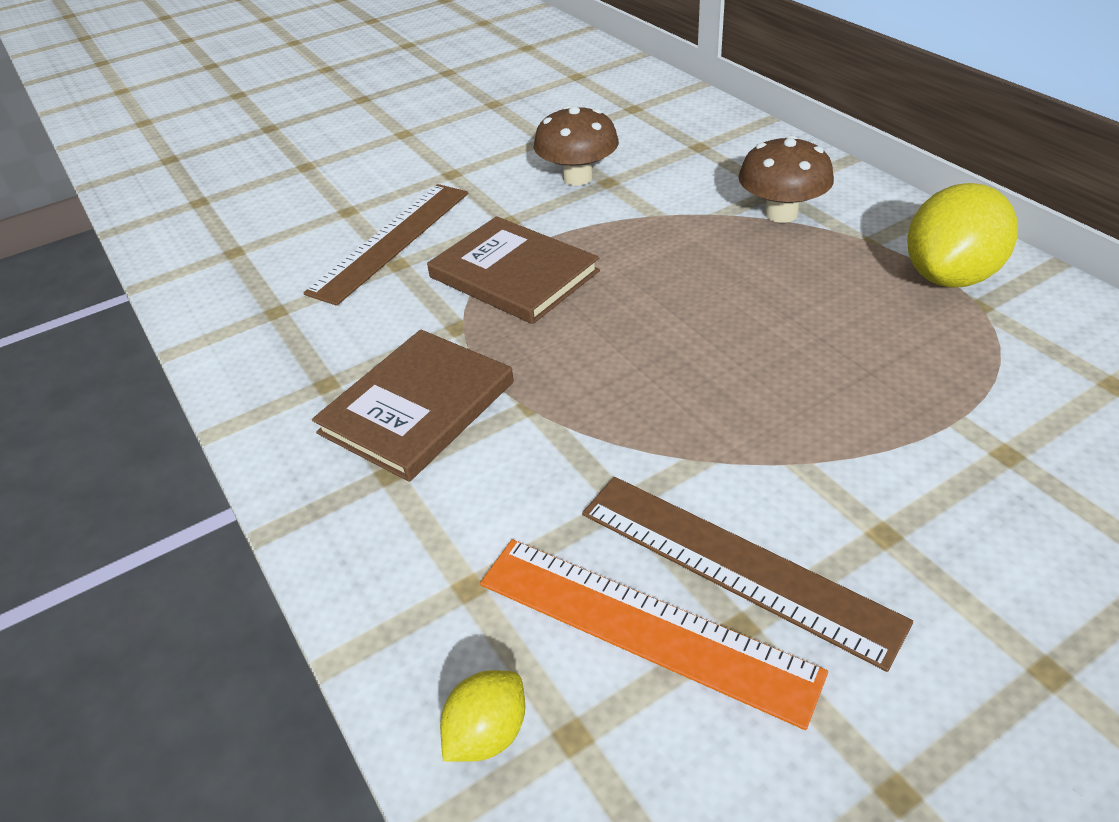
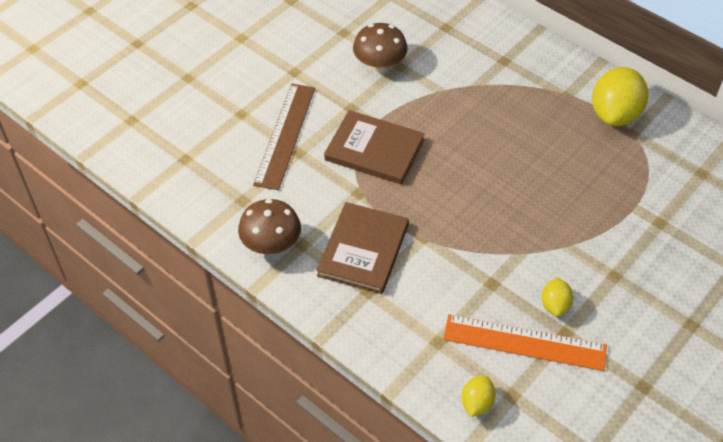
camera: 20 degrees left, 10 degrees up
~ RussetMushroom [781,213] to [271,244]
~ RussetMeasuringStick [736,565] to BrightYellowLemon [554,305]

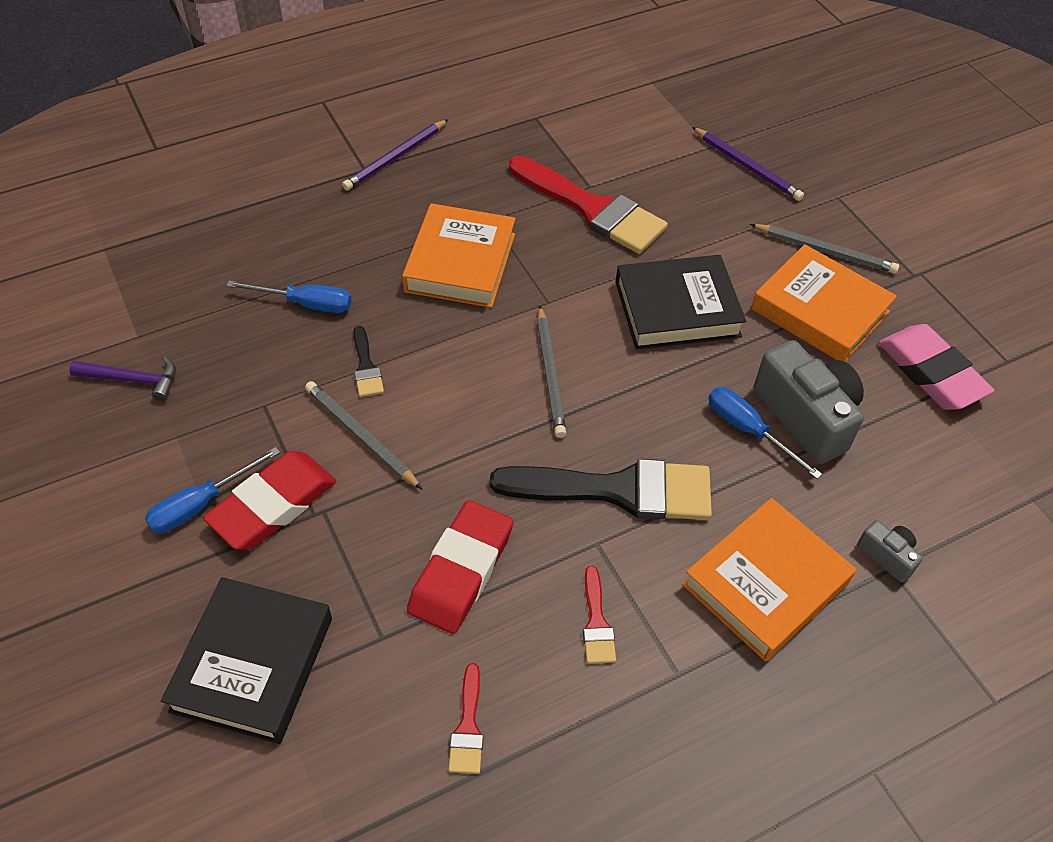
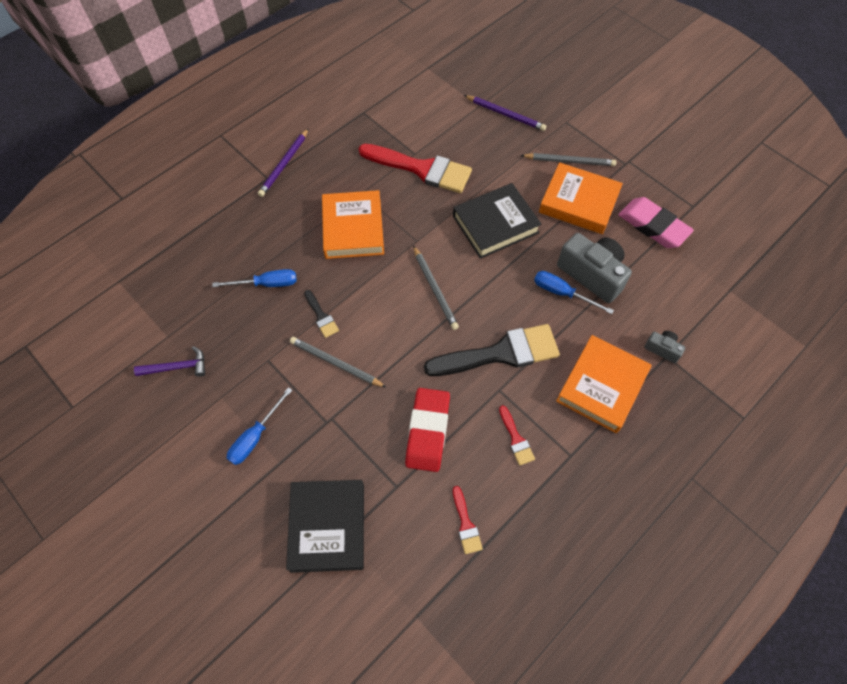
camera: 15 degrees left, 10 degrees up
- CrimsonEraser [273,505]

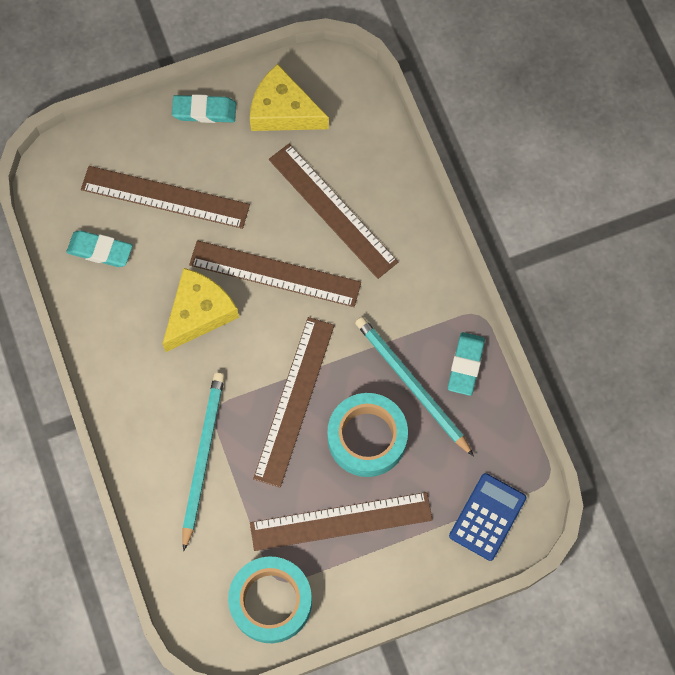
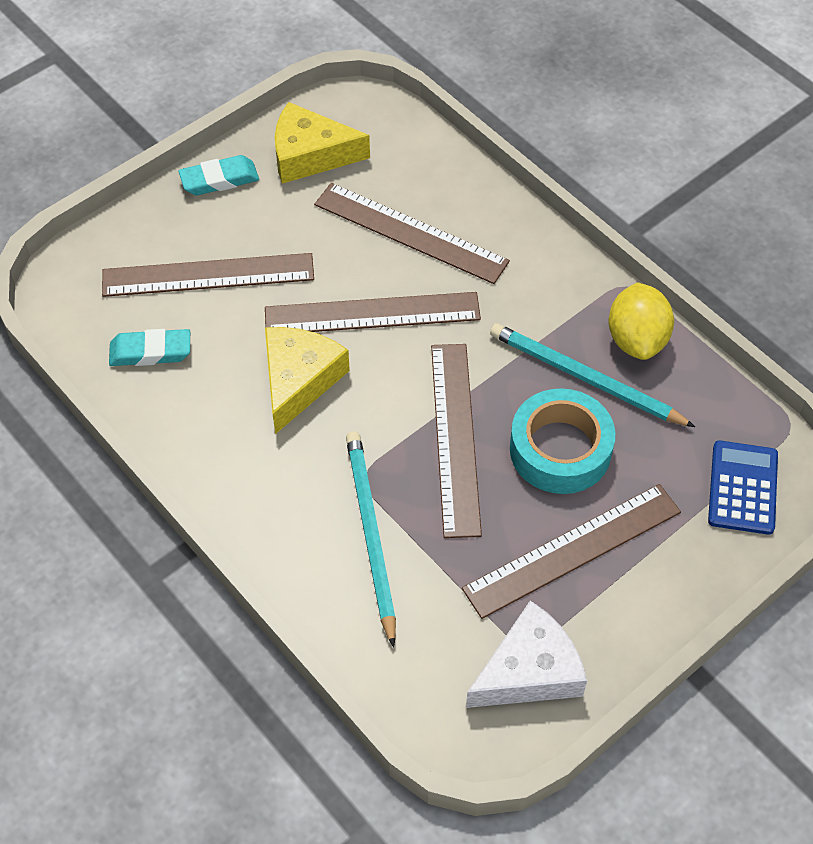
camera: 20 degrees left, 15 degrees down
~ TurquoiseEraser [465,365] to BrightYellowLemon [636,339]
~ TurquoiseTape [271,601] to PureWhiteCheese [529,671]

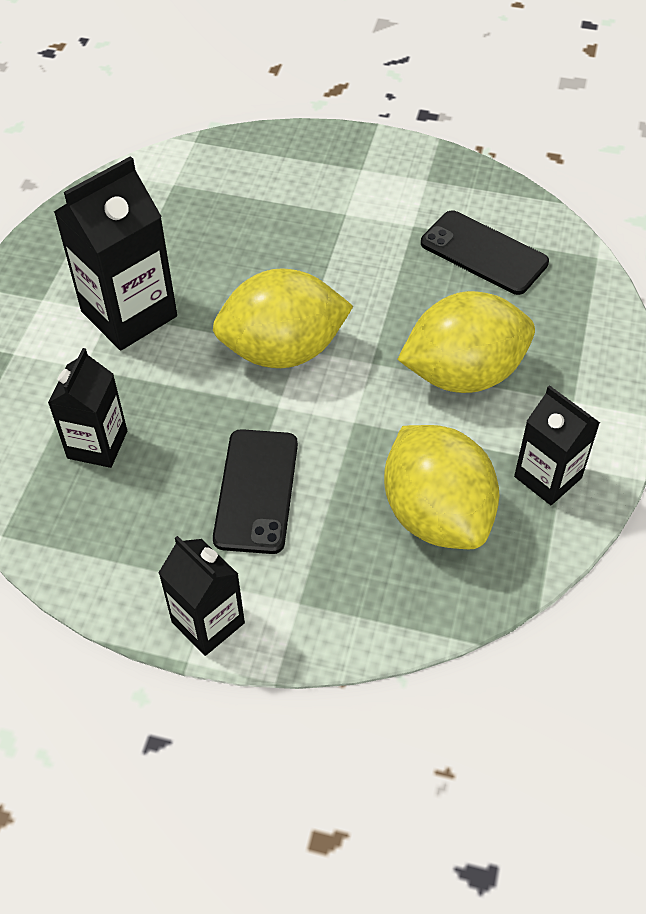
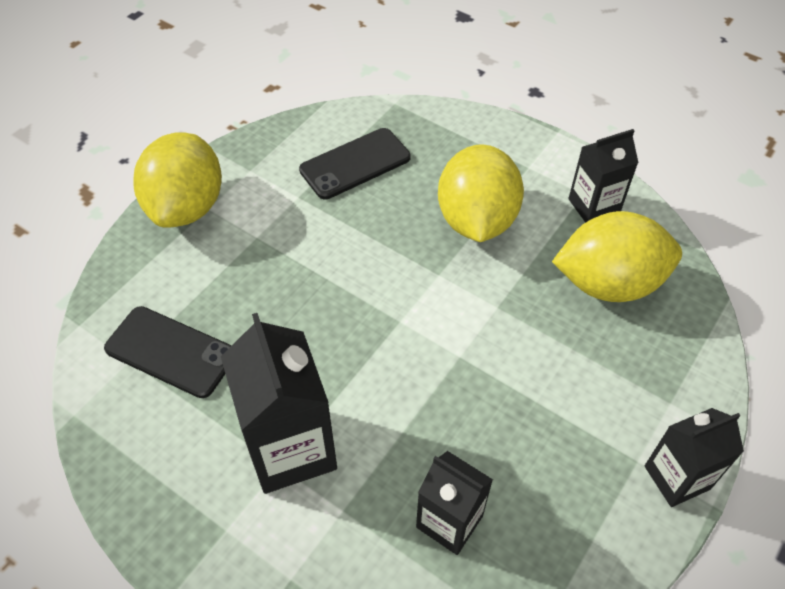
camera: 70 degrees left, 0 degrees up
~ BrightYellowLemon [283,350] to [187,207]
~ JetBlackSmartphone [256,491] to [171,352]

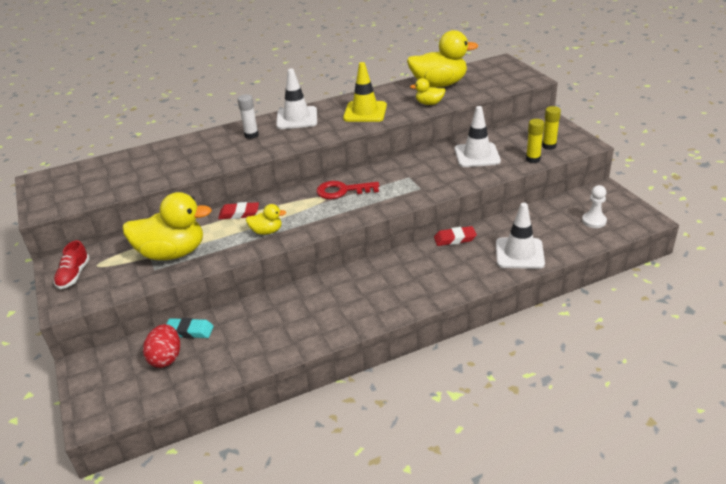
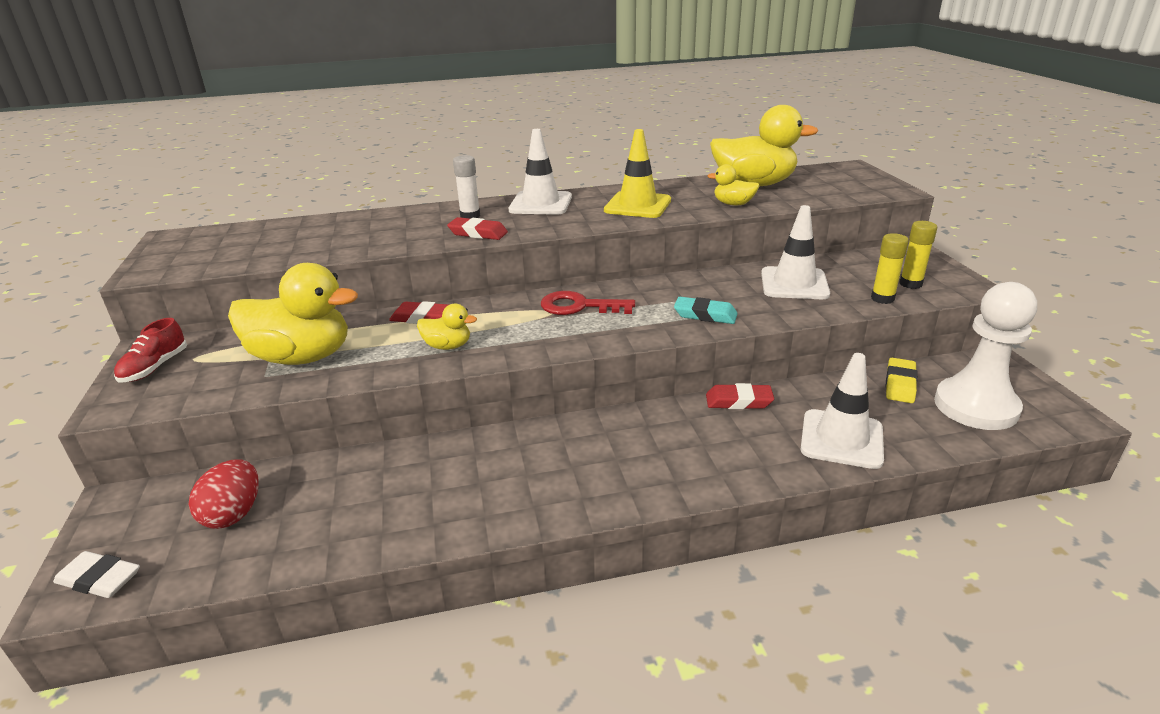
camera: 10 degrees right, 5 degrees down
~ PureWhiteChessPawn [594,221] = [975,406] x1.98
~ TurquoiseEraser [189,331] to [705,315]
+ CrimsonEraser [478,233]
+ BrightYellowEraser [900,384]
+ PureWhiteEraser [99,579]

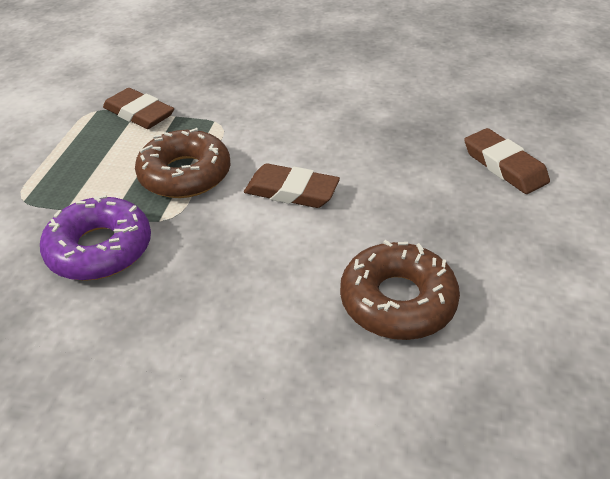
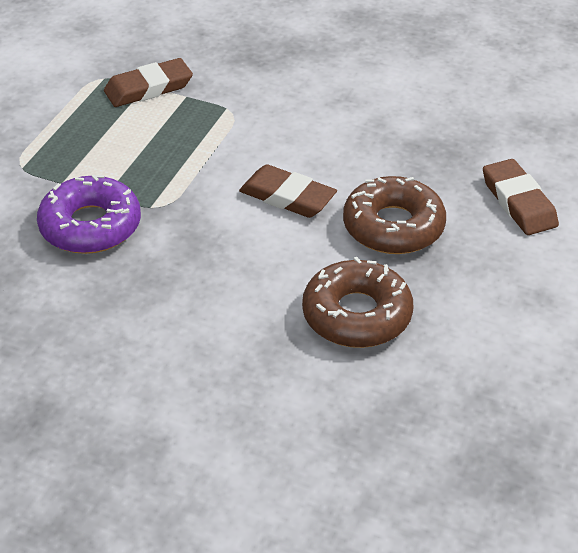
camera: 10 degrees right, 0 degrees up
~ RussetEraser [139,113] = [148,88] 75 degrees counterclockwise
~ RussetDonut [185,174] to [393,226]

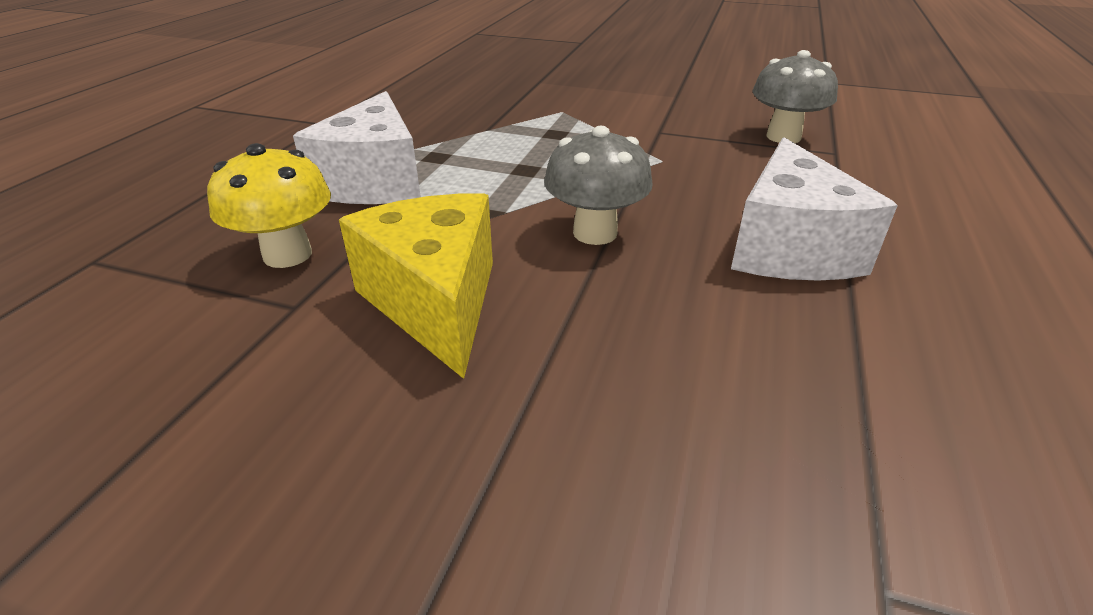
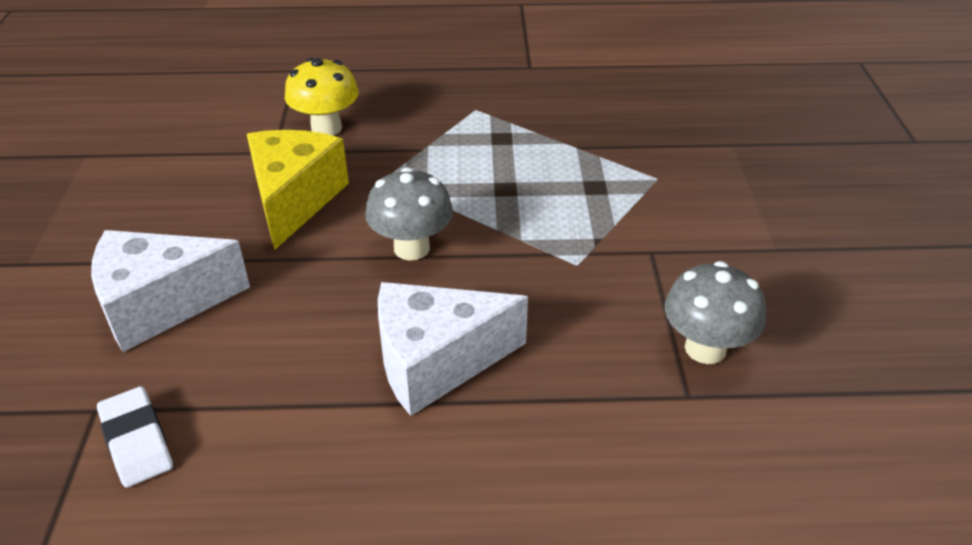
camera: 70 degrees right, 5 degrees up
~ PureWhiteCheese [374,181] to [161,305]
~ BrightYellowCheese [435,302] = [294,200] 45 degrees counterclockwise
+ PureWhiteEraser [136,441]

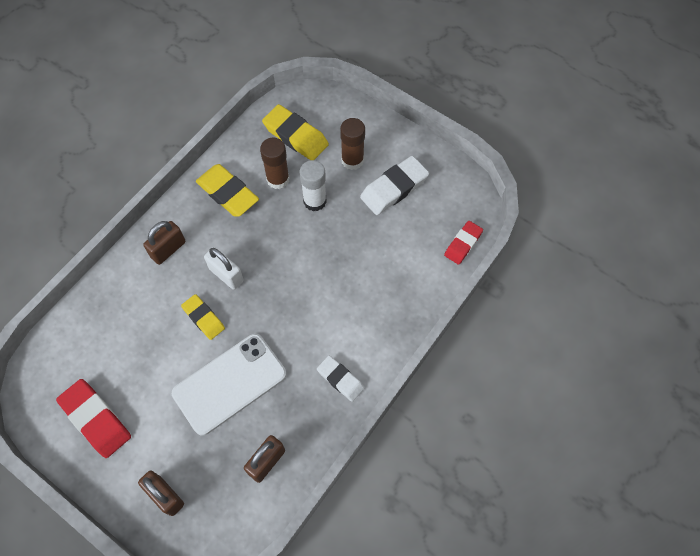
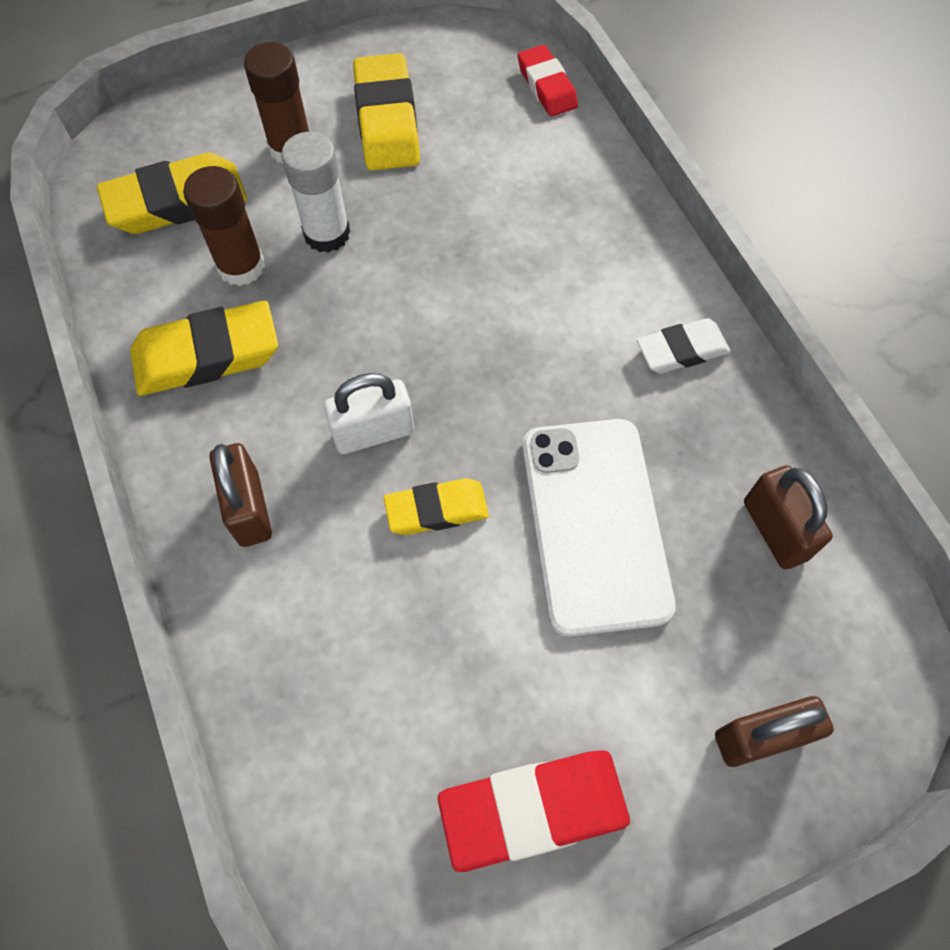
camera: 60 degrees left, 0 degrees up
~ PureWhiteEraser [394,188] to BrightYellowEraser [387,120]

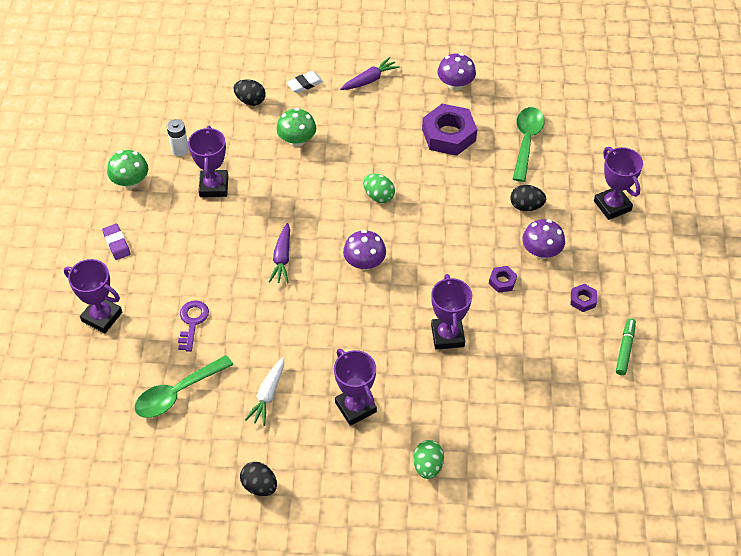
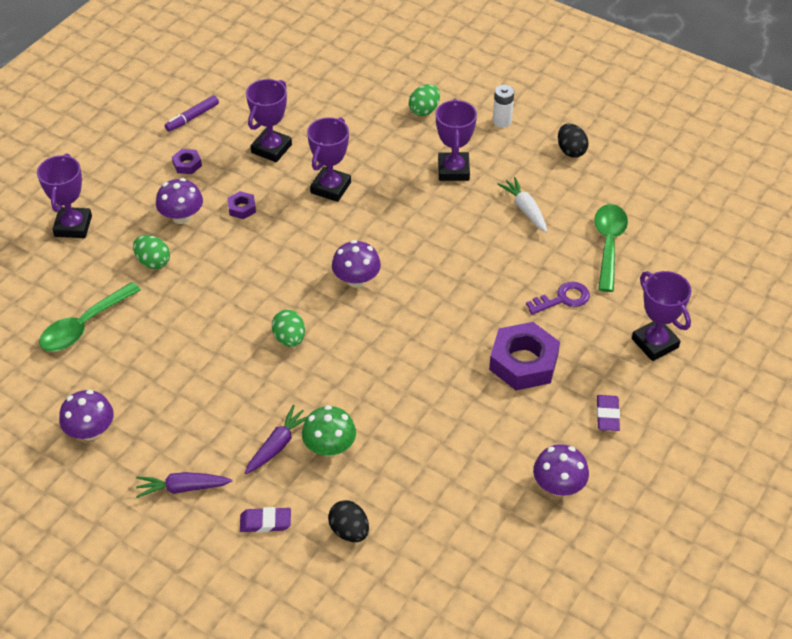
camera: 150 degrees left, 5 degrees down
~ PureWhiteEraser [305,84] to VioletEraser [265,522]
~ VioletHexagonNut [448,135] to [523,362]
~ PureWhiteBattery [180,150] to [502,121]
~ VioletAwardCup [214,186] to [271,149]
~ LeafGreenMushroom [130,182] to VioletMushroom [558,486]
~ JetBlackEgg [526,206] to LeafGreenEgg [153,262]
~ VioletRootVegetable [282,258] to [278,445]
~ VioletDoorKey [192,322] = [563,299] 150 degrees counterclockwise
~ LeafGreenMarkerPen [625,349] to VioletMarkerPen [192,117]
~ LeafGreenTablespoon [177,393] = [608,244] 75 degrees counterclockwise
~ PureWhiteRootVegetable [268,395] = [525,209] 75 degrees counterclockwise

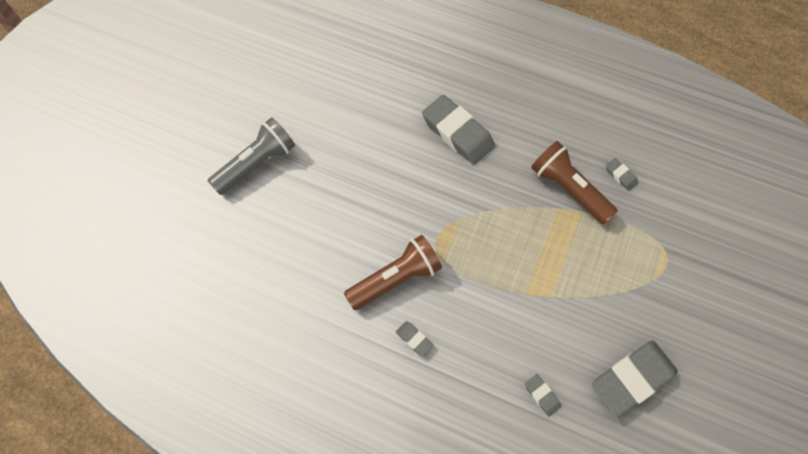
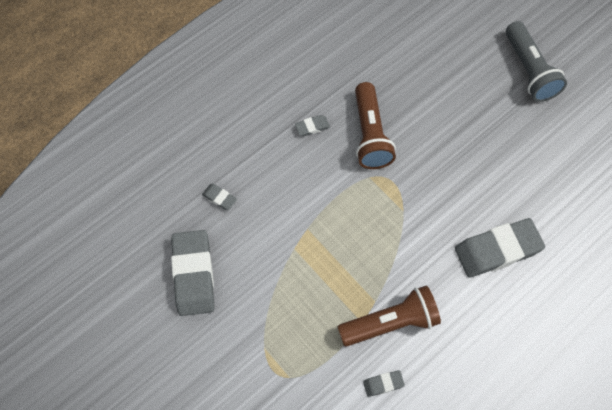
camera: 115 degrees right, 0 degrees up
~ GreyEraser [542,395] = [219,198] 45 degrees clockwise

